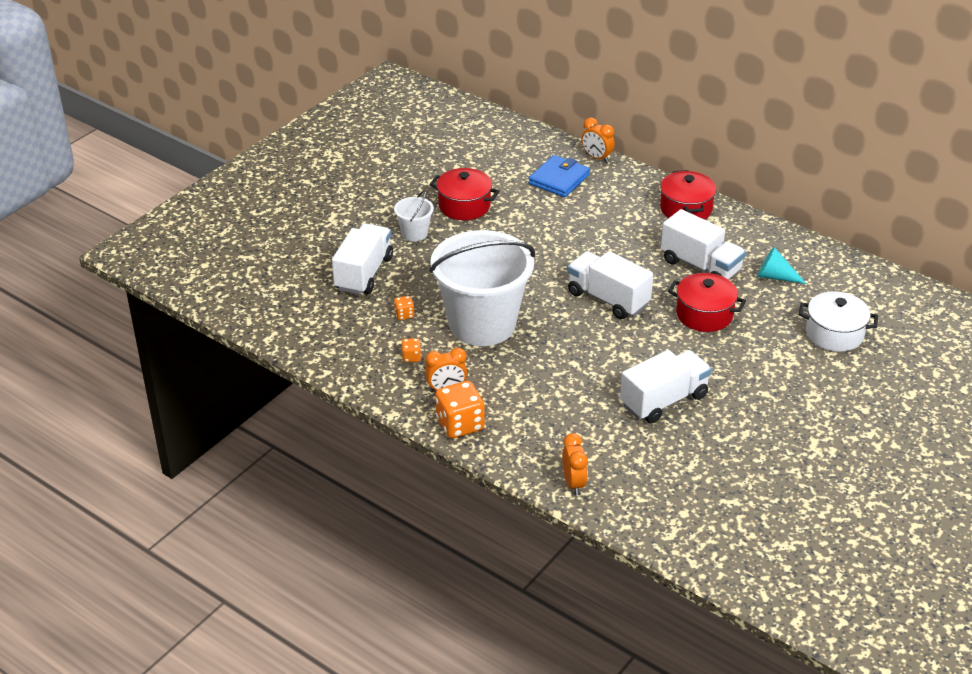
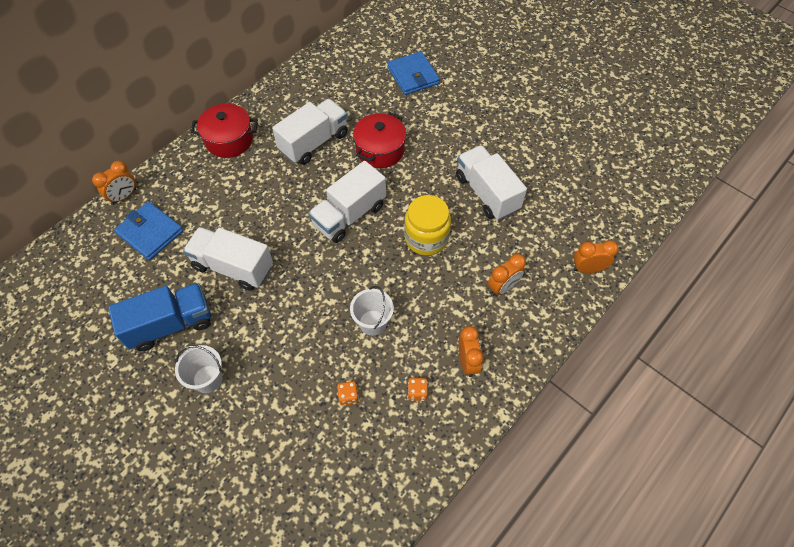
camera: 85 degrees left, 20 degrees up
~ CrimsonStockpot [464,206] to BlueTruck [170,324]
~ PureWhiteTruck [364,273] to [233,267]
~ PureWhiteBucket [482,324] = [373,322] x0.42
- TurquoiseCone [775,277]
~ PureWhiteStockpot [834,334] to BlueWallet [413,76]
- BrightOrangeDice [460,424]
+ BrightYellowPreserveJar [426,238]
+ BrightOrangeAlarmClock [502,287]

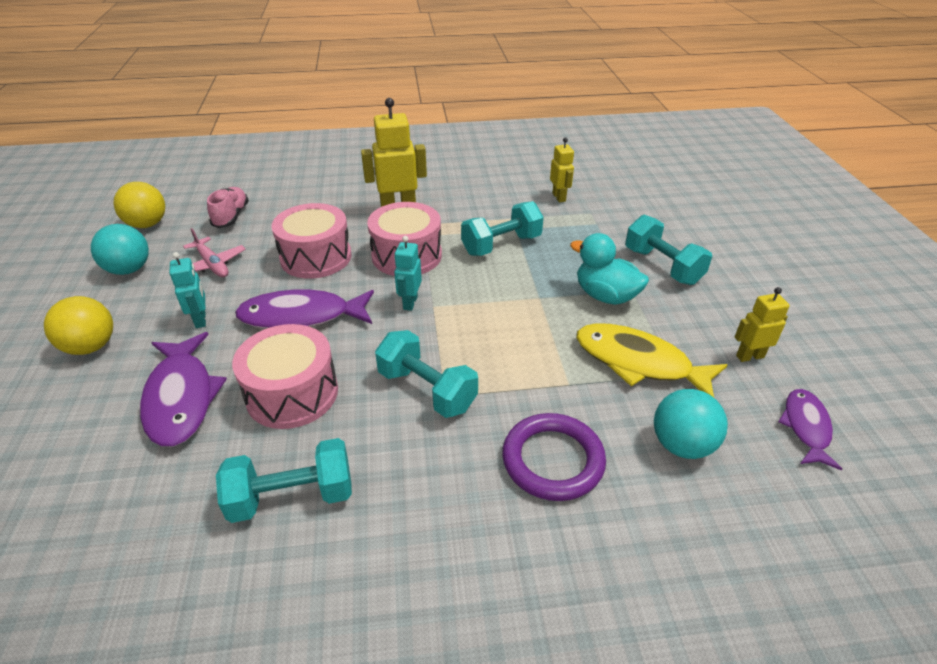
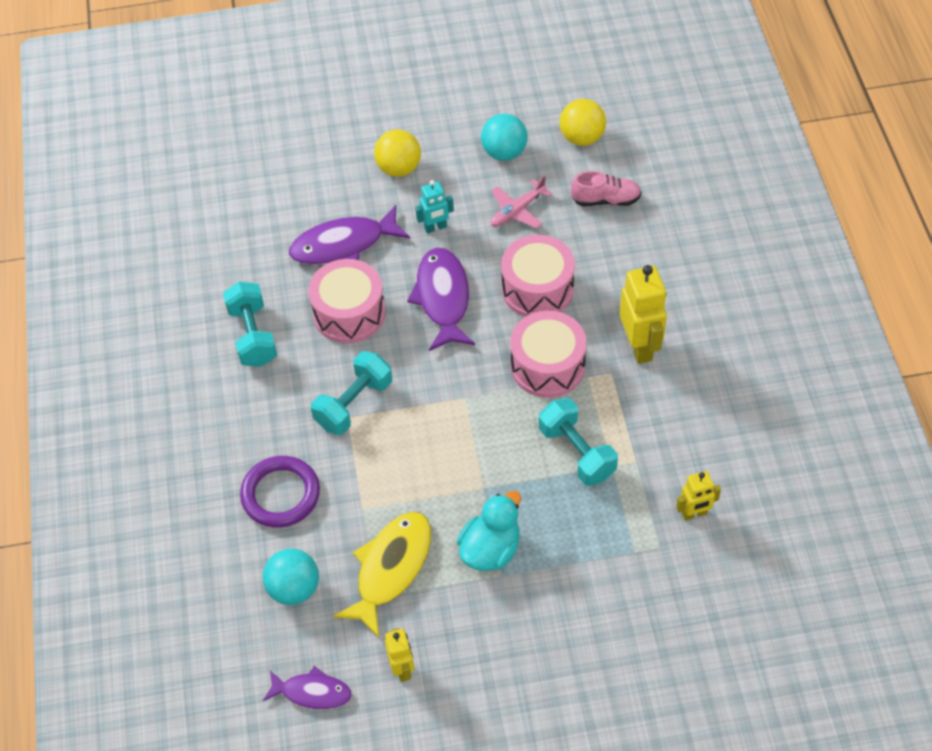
camera: 90 degrees right, 15 degrees up
- TurquoiseDumbbell [662,266]
- TurquoiseToyRobot [410,303]

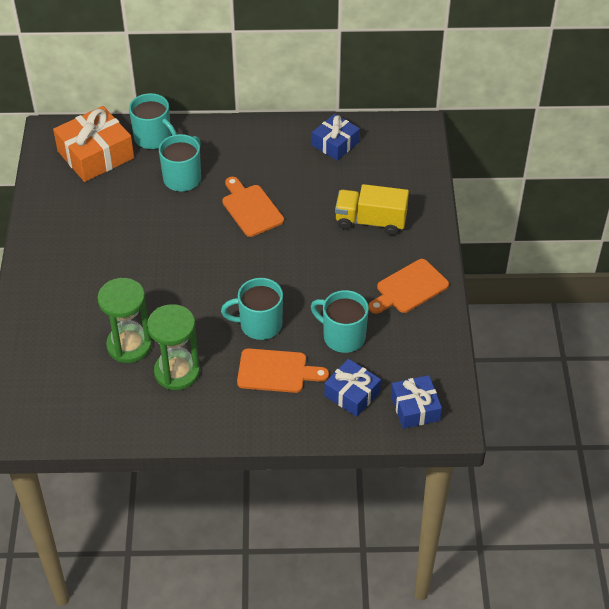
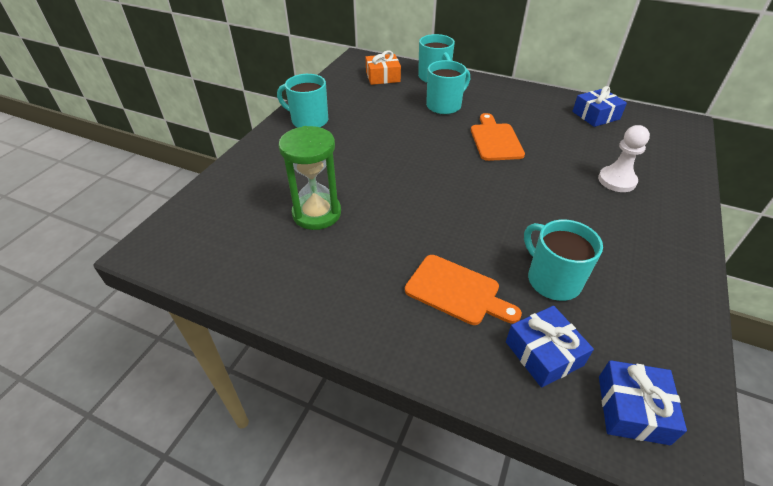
camera: 25 degrees right, 5 degrees down
~ BrightOrangeWrappedGift [95,155] = [383,77] x0.62
~ BrightYellowTruck [370,221] to PureWhiteChessPawn [617,180]
- BrightOrangeChoppingBoard [409,288]
~ TurquoiseTeaMug [259,324] to [308,121]
- LeafGreenSandTimer [177,372]

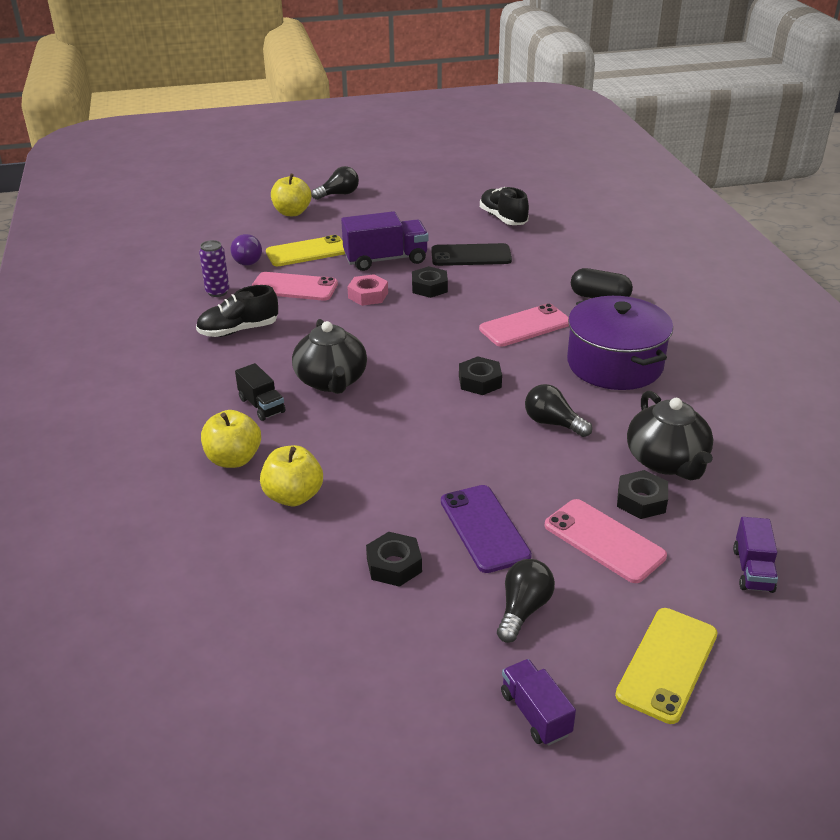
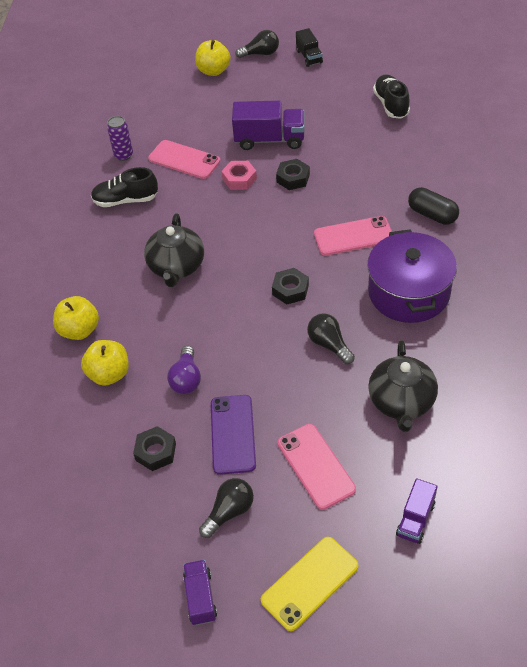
camera: 20 degrees right, 15 degrees up
~ VioletBulb [246,259] to [186,379]
- BrightYellowSmartphone [307,252]
- JetBlackSmartphone [471,256]
~ JetBlackTruck [261,405] to [309,57]
- JetBlackHexagonNut [641,500]

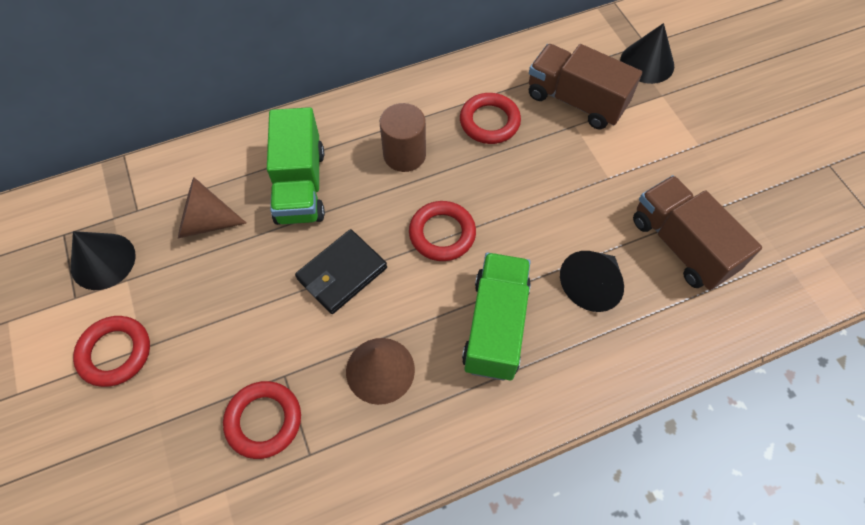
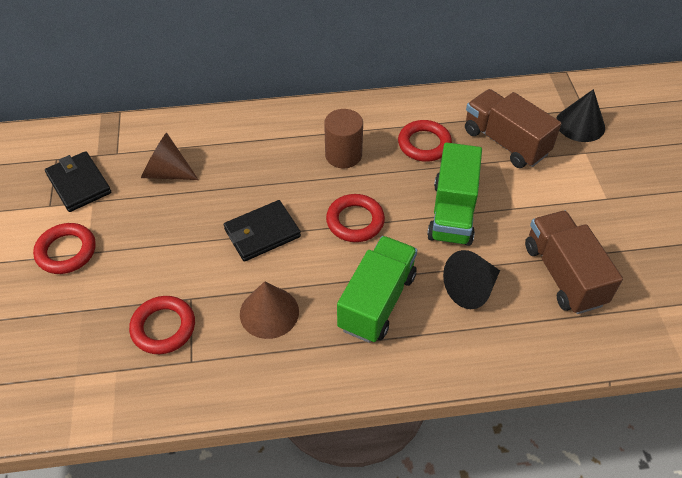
camera: 15 degrees right, 10 degrees down
~ LeafGreenTruck [300,185] to [452,212]
~ JetBlackCone [103,261] to JetBlackWallet [79,184]

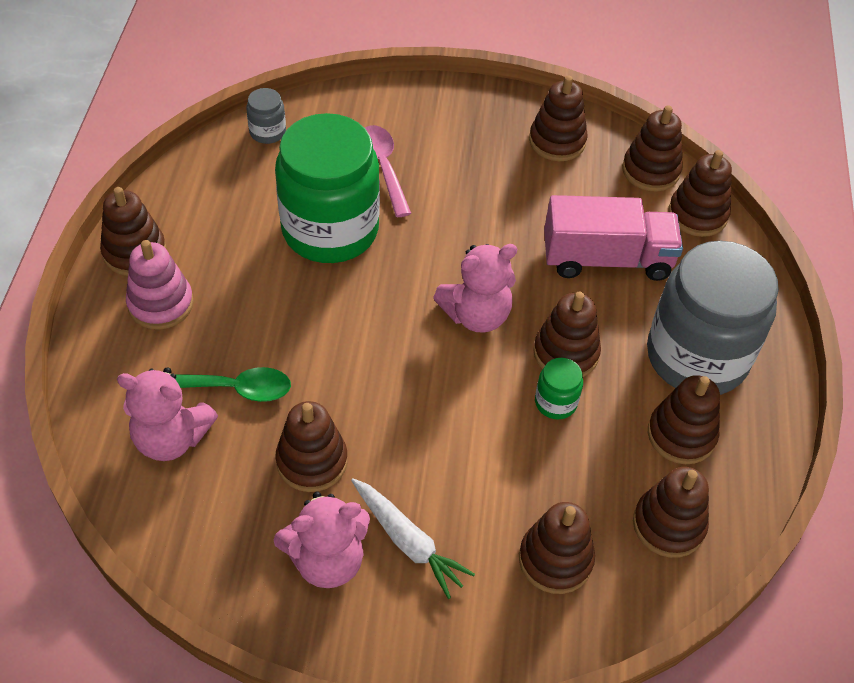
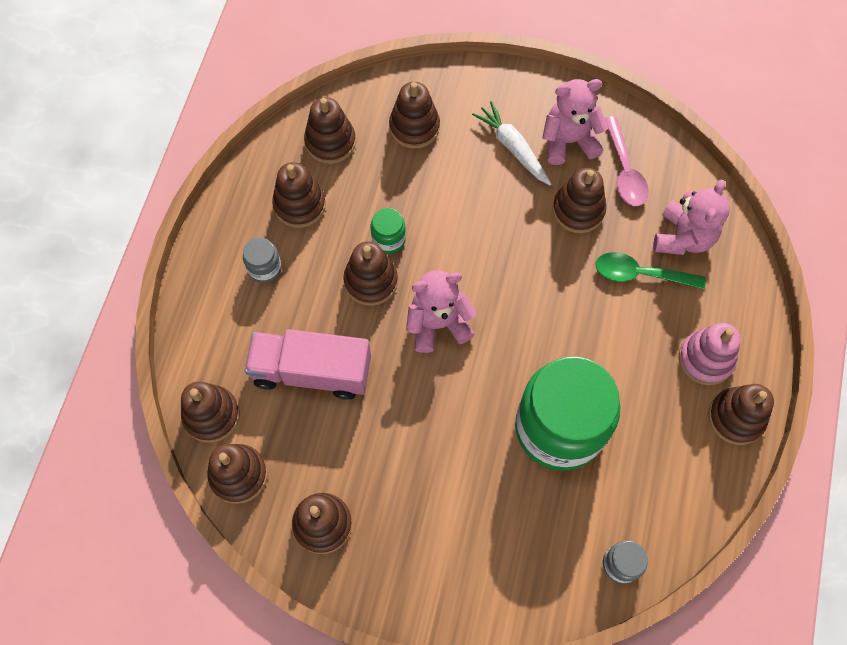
camera: 170 degrees left, 15 degrees up
~ PinkTablespoon [383,168] to [624,170]
~ GreyPreserveJar [697,356] = [265,268] x0.40
~ PinkTeddy [171,438] = [683,237] 90 degrees clockwise

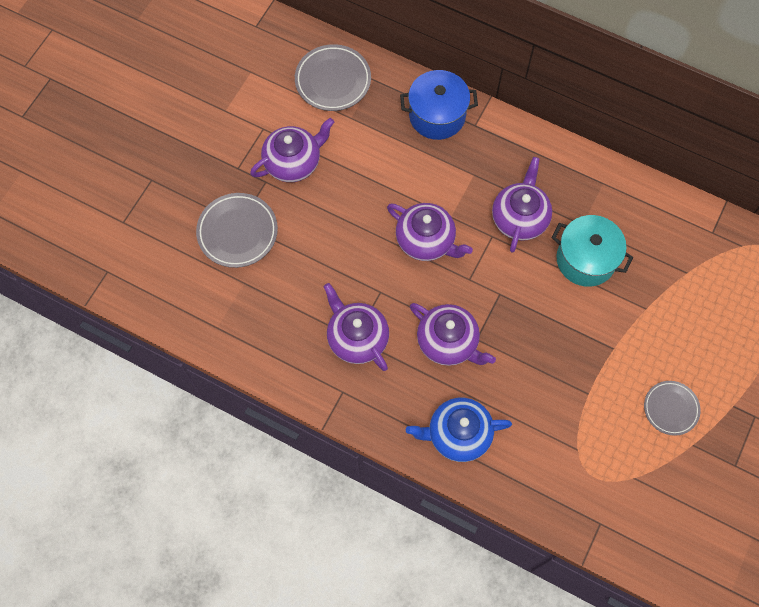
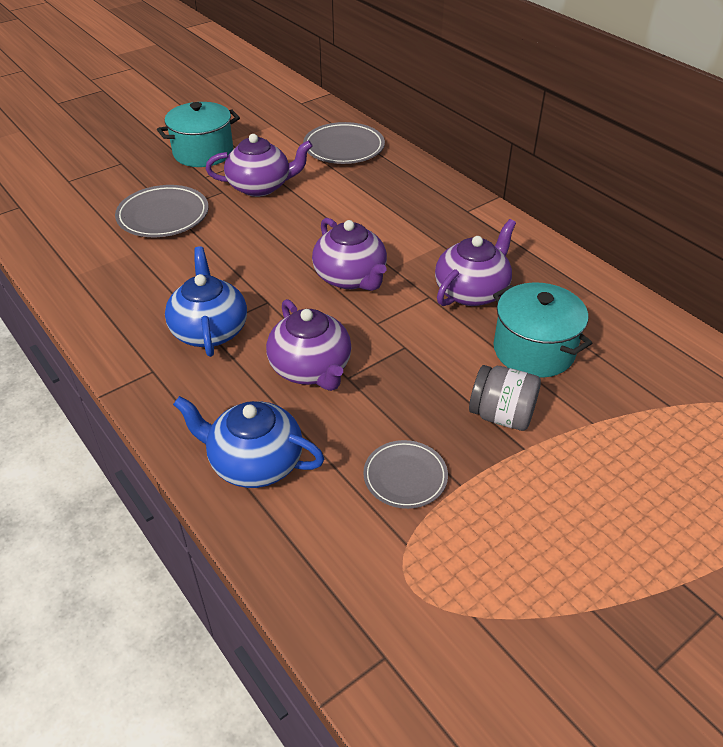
camera: 25 degrees right, 25 degrees down
- BlueStockpot [437,116]
~ VioletTeaPot [357,338] to BlueTeaPot [209,330]
~ GreyFlatDish [670,408] to [405,477]
+ TurquoiseStockpot [203,153]
+ GreyPreserveJar [501,415]

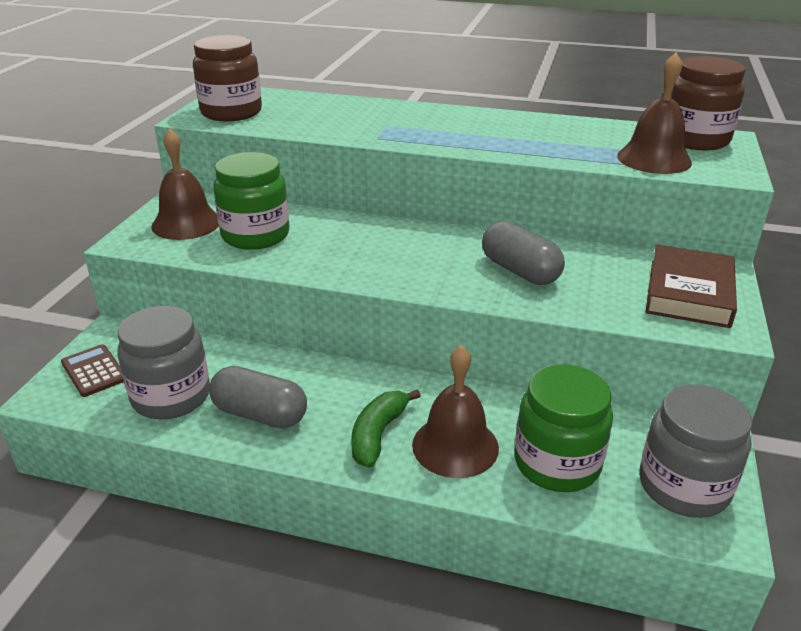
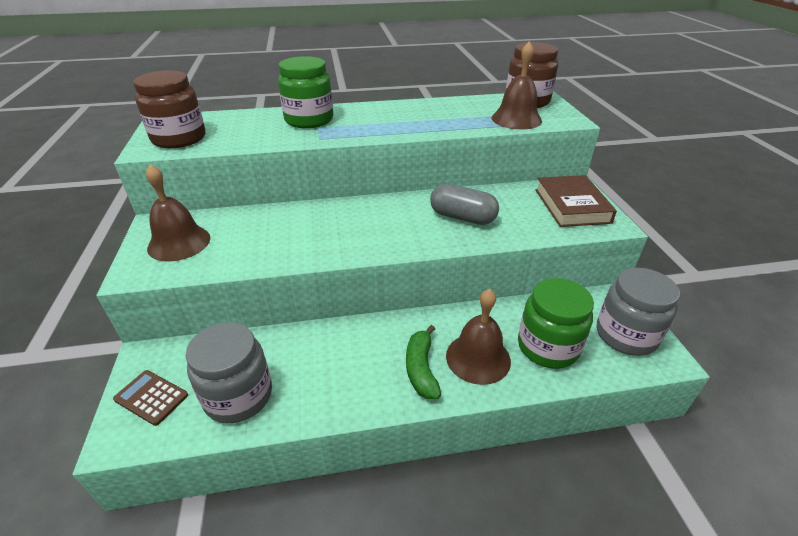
camera: 25 degrees left, 5 degrees up
~ LeafGreenPreserveJar [255,235] to [309,120]
- GreyPillShape [260,414]

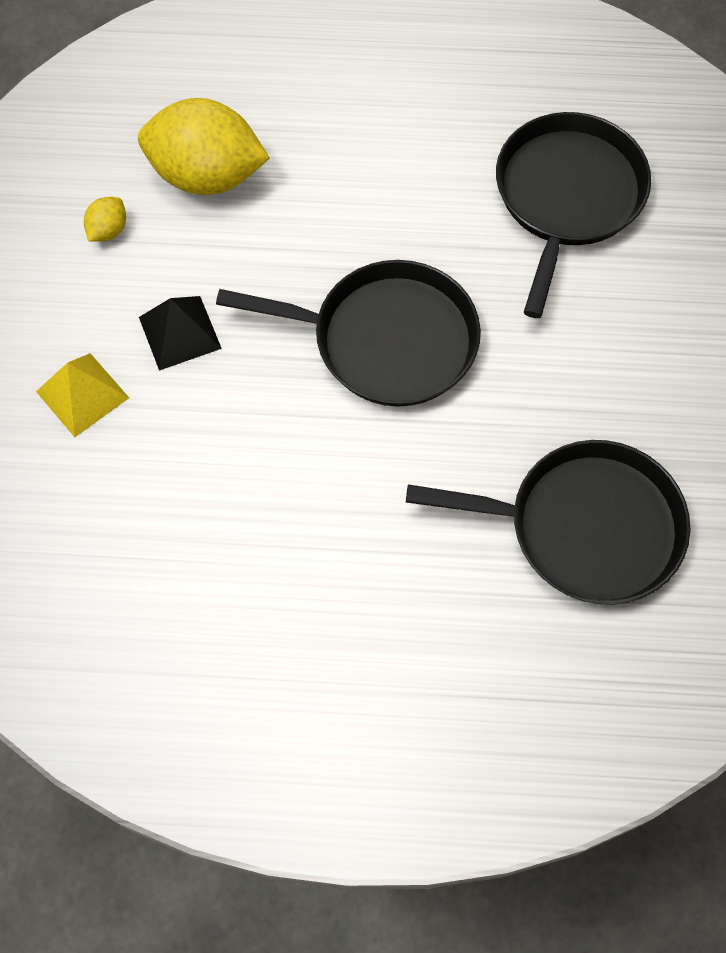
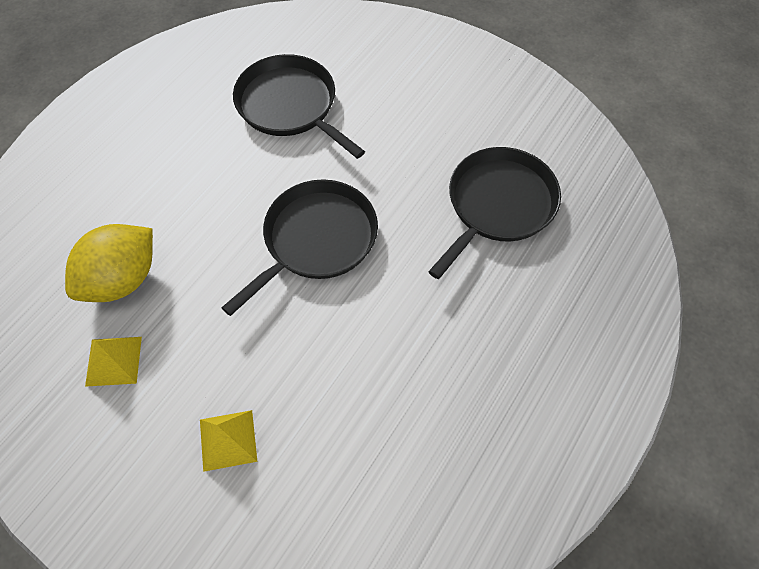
camera: 60 degrees left, 5 degrees down
~ BrightYellowLemon [108,230] to BrightYellowPyramidShape [113,361]
- JetBlackPyramidShape [180,332]

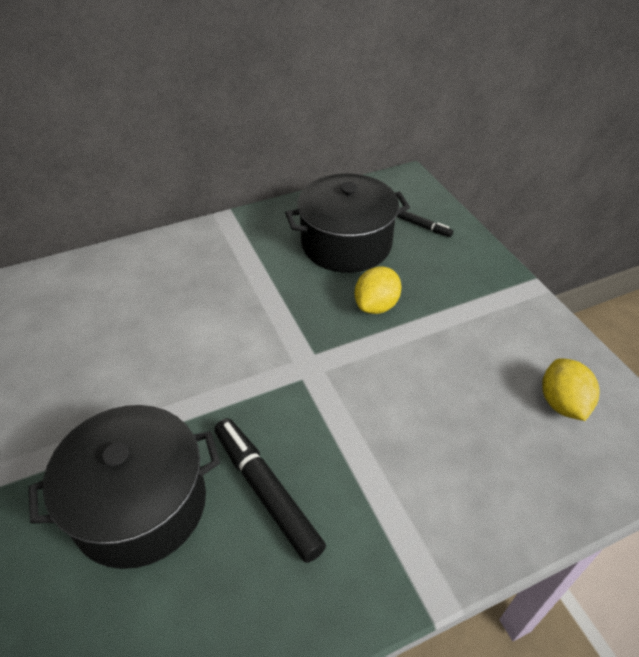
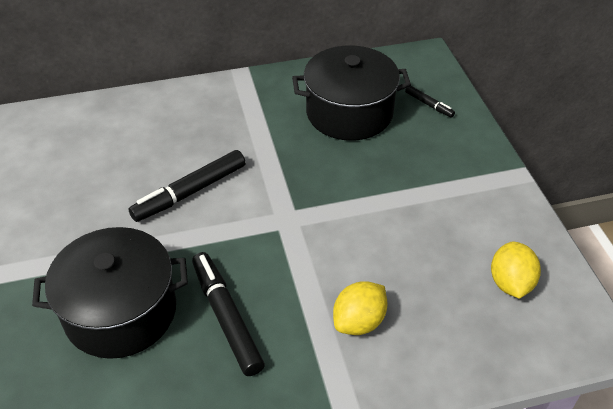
camera: 10 degrees right, 0 degrees up
~ BrightYellowLemon [376,305] to [359,321]
+ JetBlackMarkerPen [190,192]

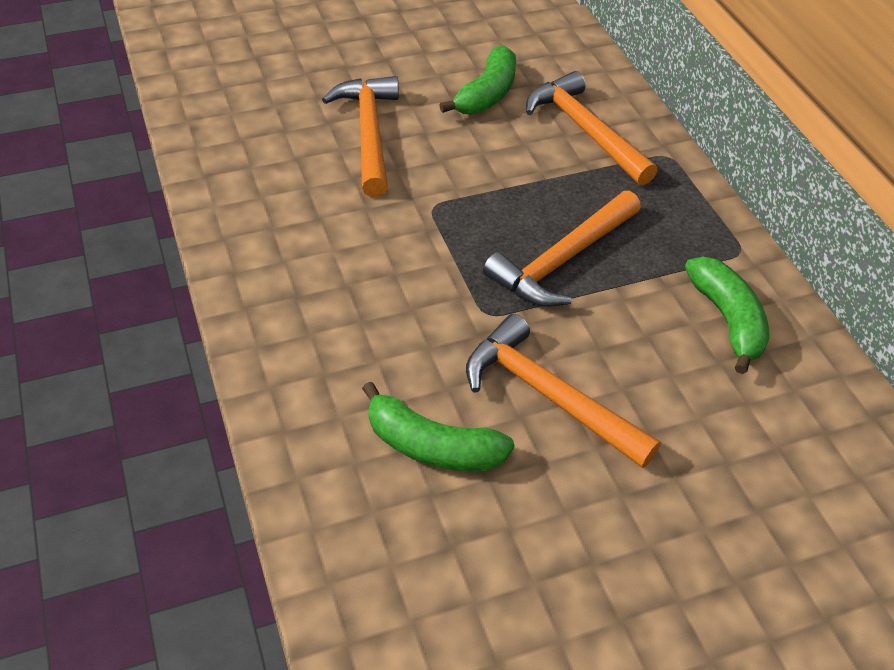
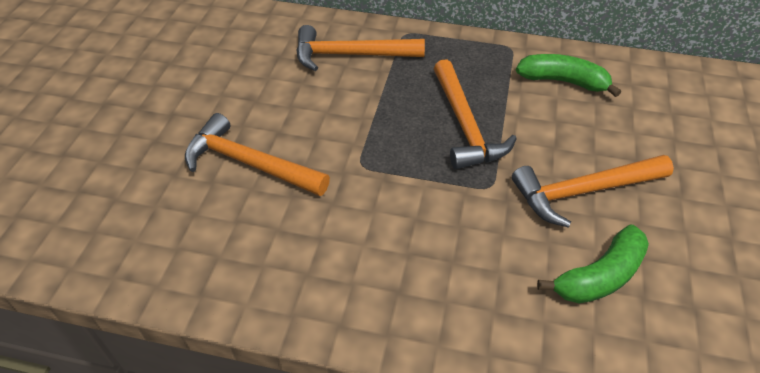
camera: 55 degrees left, 0 degrees up
- LeafGreenToyBanana [487,94]

